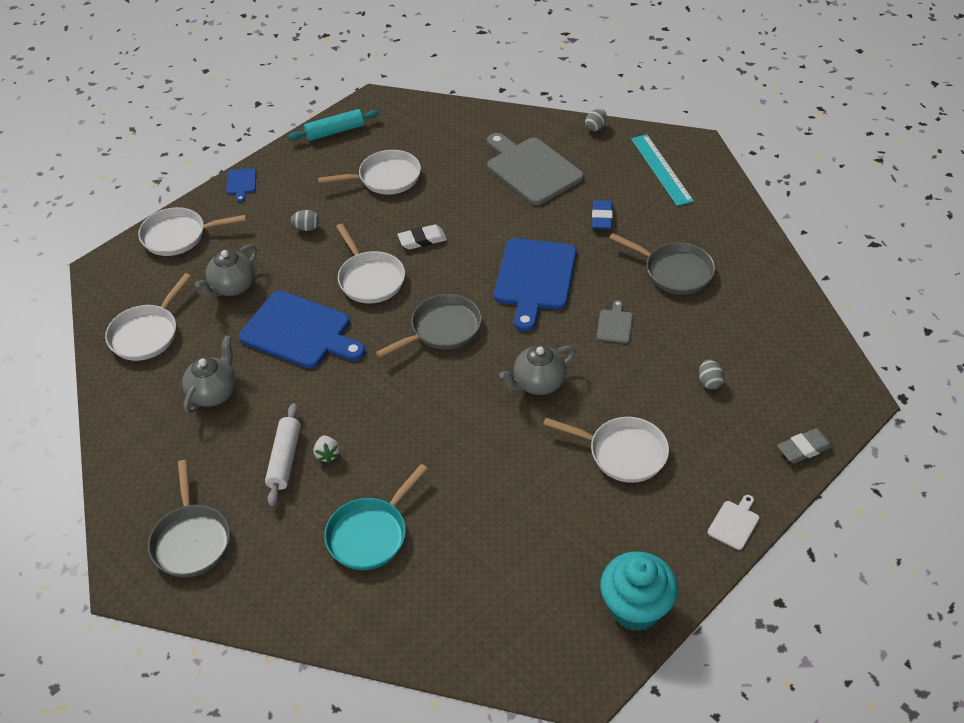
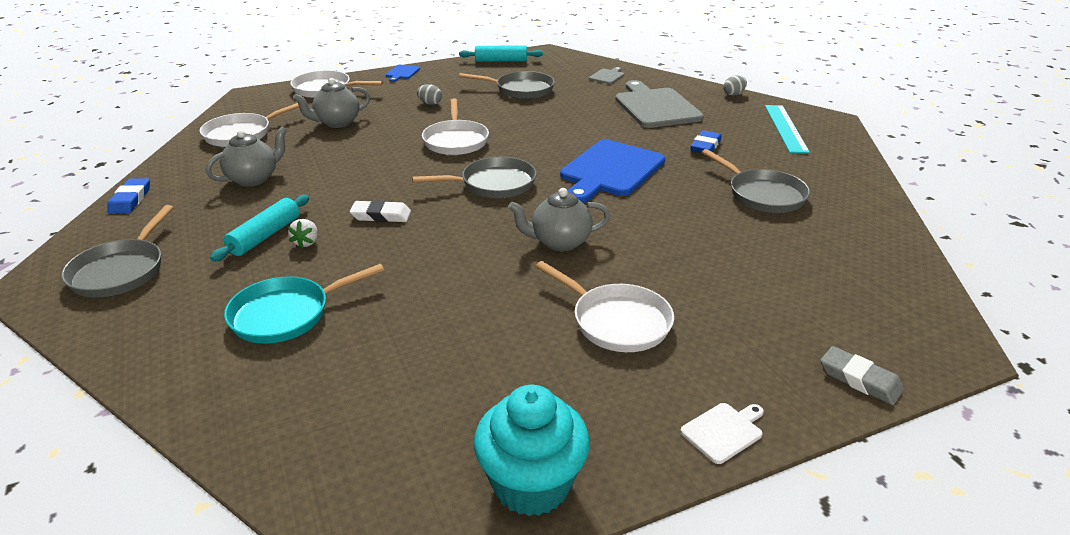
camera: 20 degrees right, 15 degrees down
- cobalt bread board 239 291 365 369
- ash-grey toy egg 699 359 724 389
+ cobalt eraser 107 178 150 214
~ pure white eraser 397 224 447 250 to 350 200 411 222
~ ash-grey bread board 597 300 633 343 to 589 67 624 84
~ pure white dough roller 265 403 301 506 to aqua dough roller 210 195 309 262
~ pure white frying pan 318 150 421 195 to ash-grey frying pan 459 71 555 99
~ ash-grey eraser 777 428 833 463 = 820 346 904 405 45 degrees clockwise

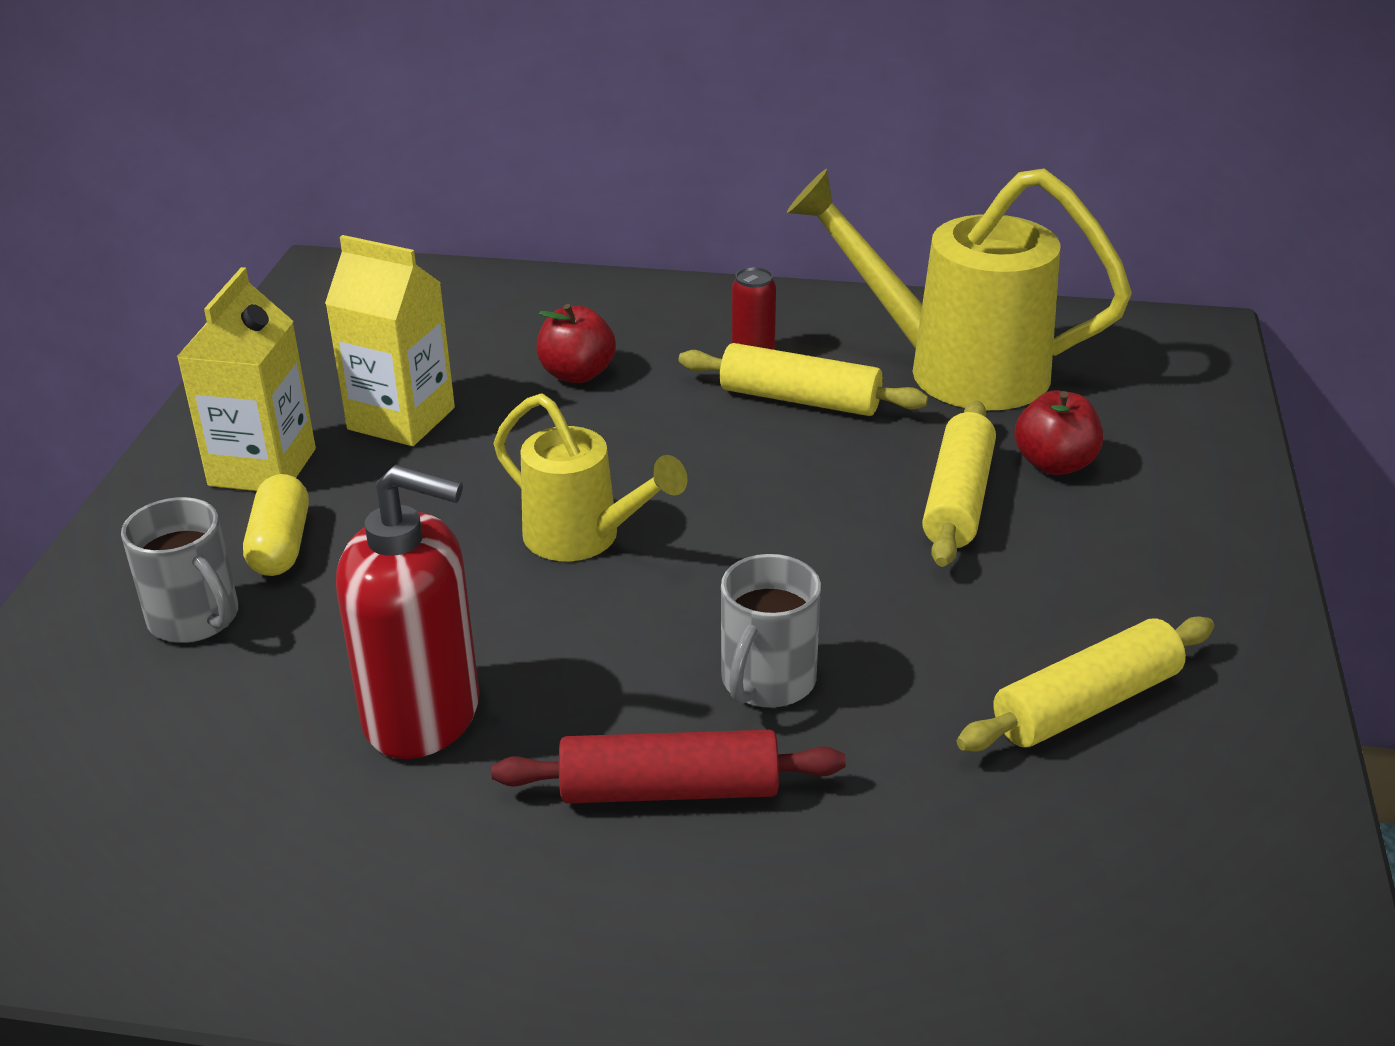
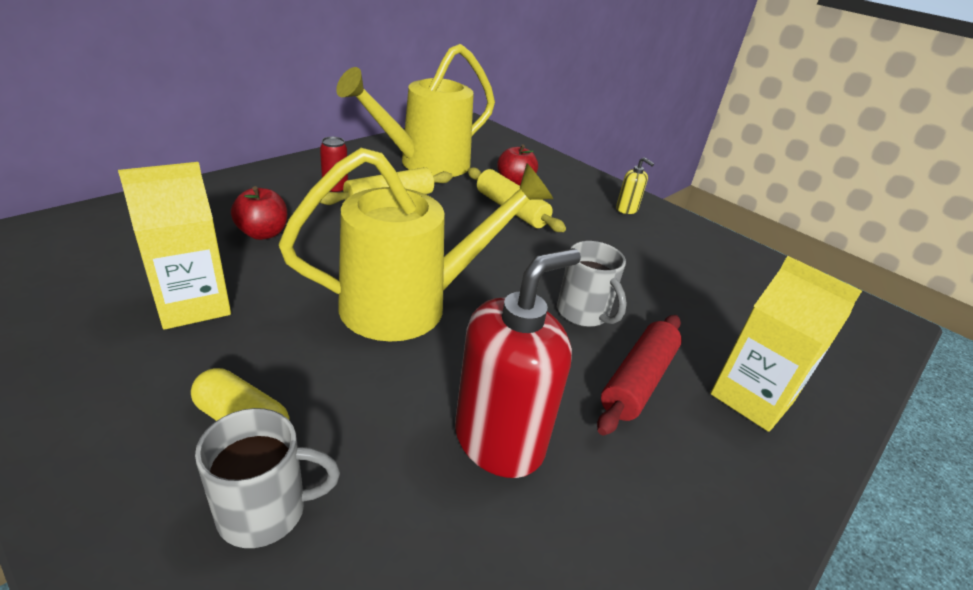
camera: 60 degrees left, 0 degrees up
- golden dough roller 957 617 1214 751
+ golden pump bottle 616 157 654 214
~ golden carton 177 267 316 491 to 710 256 862 432
~ golden sprinkling can 494 393 688 561 = 279 148 553 342 x1.66

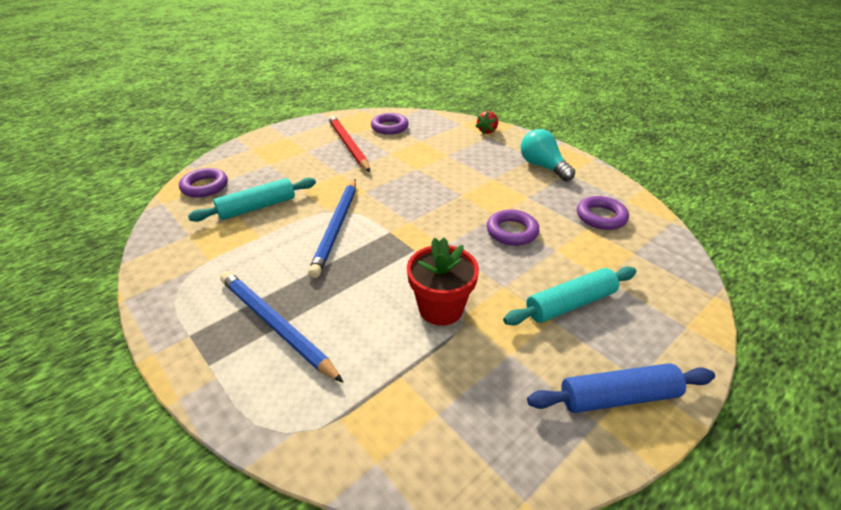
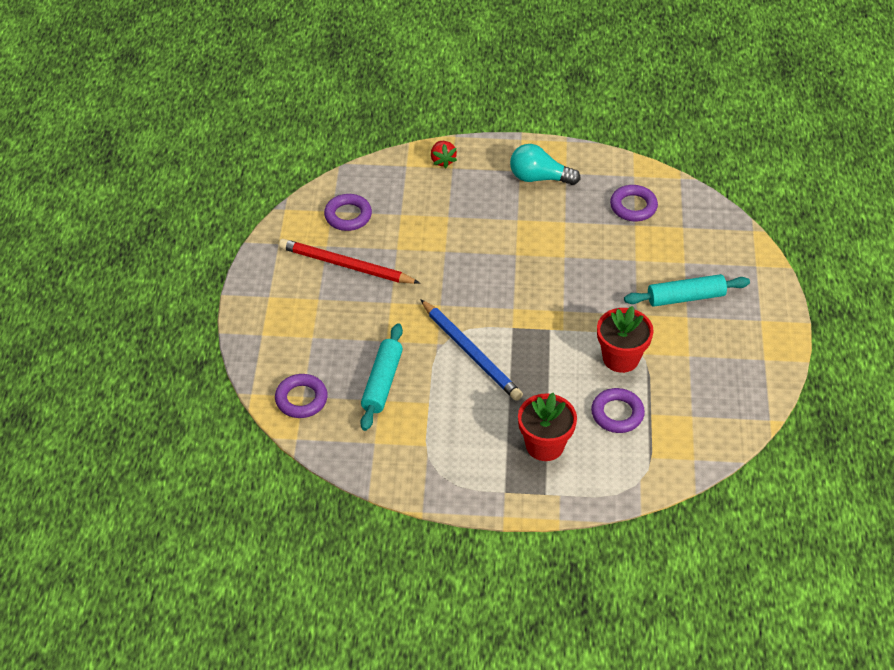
camera: 45 degrees left, 10 degrees up
- cobalt dough roller 527 363 715 413
~ purple ring 487 209 539 246 to 591 388 645 433
~ cobalt lead pencil 220 271 344 383 to crimson plant pot 518 393 577 461
~ aqua dough roller 503 267 636 325 = 624 274 750 307 60 degrees clockwise

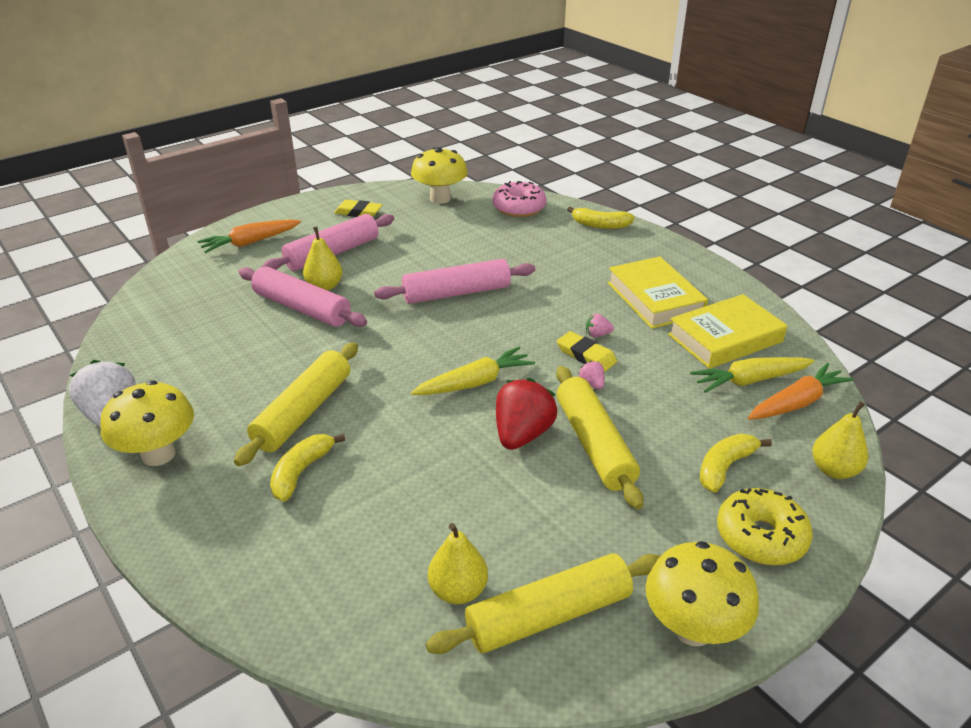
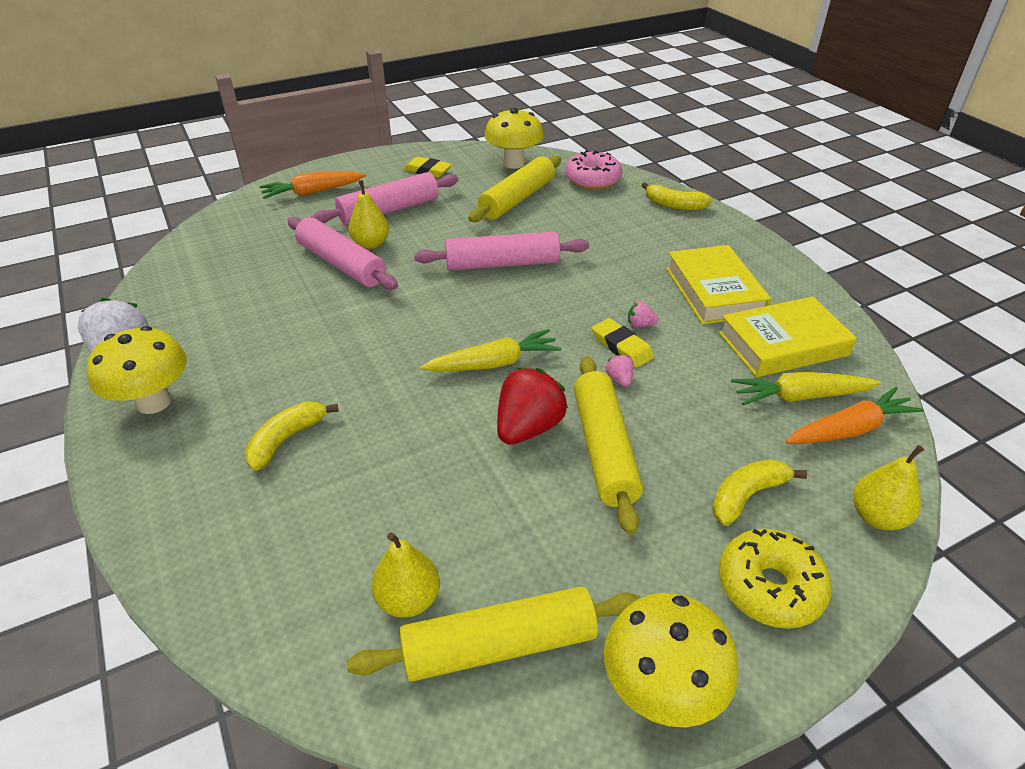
camera: 10 degrees right, 5 degrees up
~ golden dough roller 234 342 358 466 to 468 156 561 222

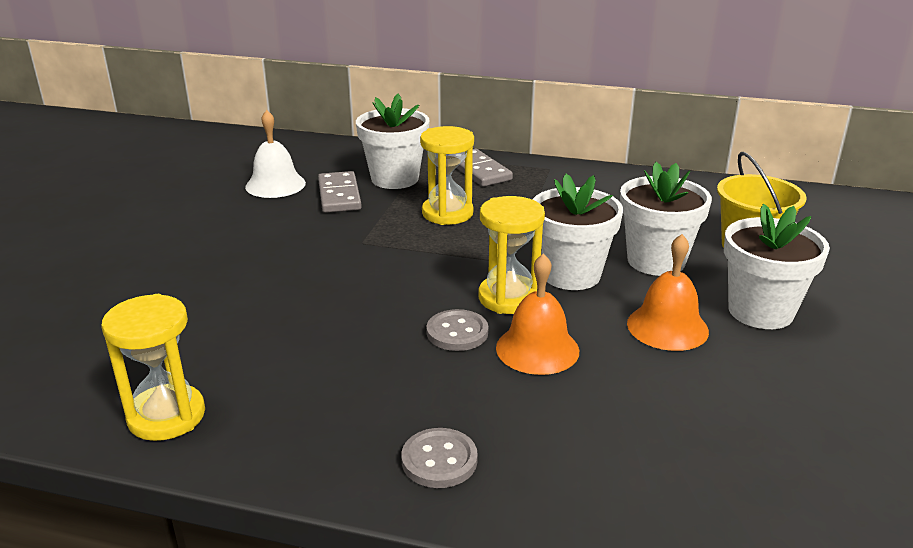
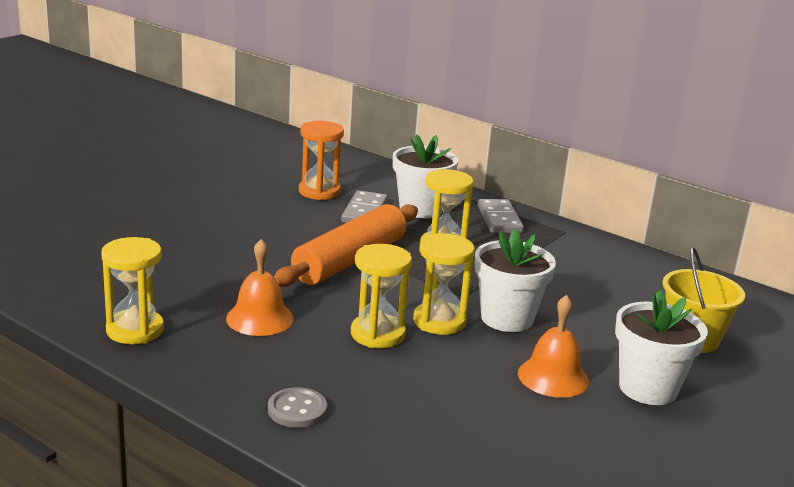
camera: 20 degrees right, 5 degrees down
- pure white plant pot 620 162 712 276
+ bright orange dough roller 274 204 418 287
~ bright orange school bell 496 253 579 375 to 226 239 294 336
~ pure white school bell 245 110 306 198 to bright orange hourglass 299 121 344 200
~ ash-grey button 426 309 488 351 to golden hourglass 351 244 412 348

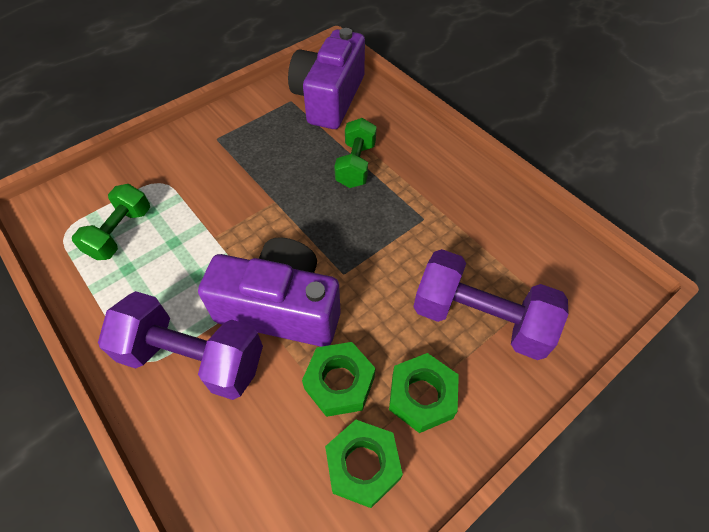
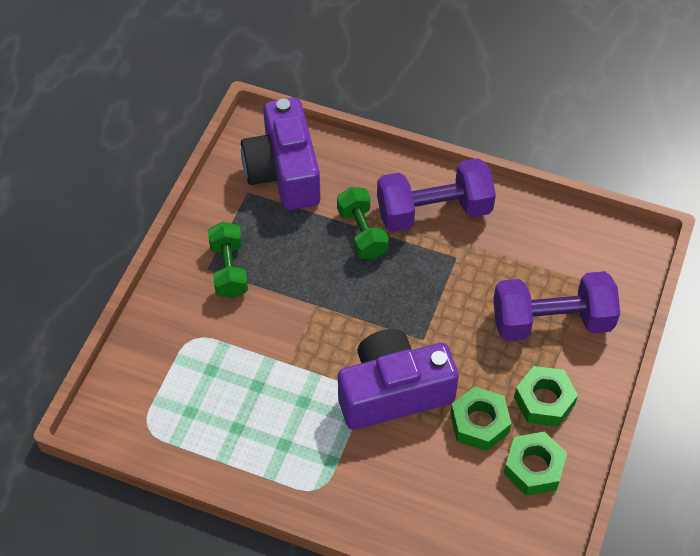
camera: 30 degrees left, 0 degrees up
~ green free weight 72 184 150 260 to 208 222 248 298
~ purple free weight 98 291 263 400 to 377 158 496 232

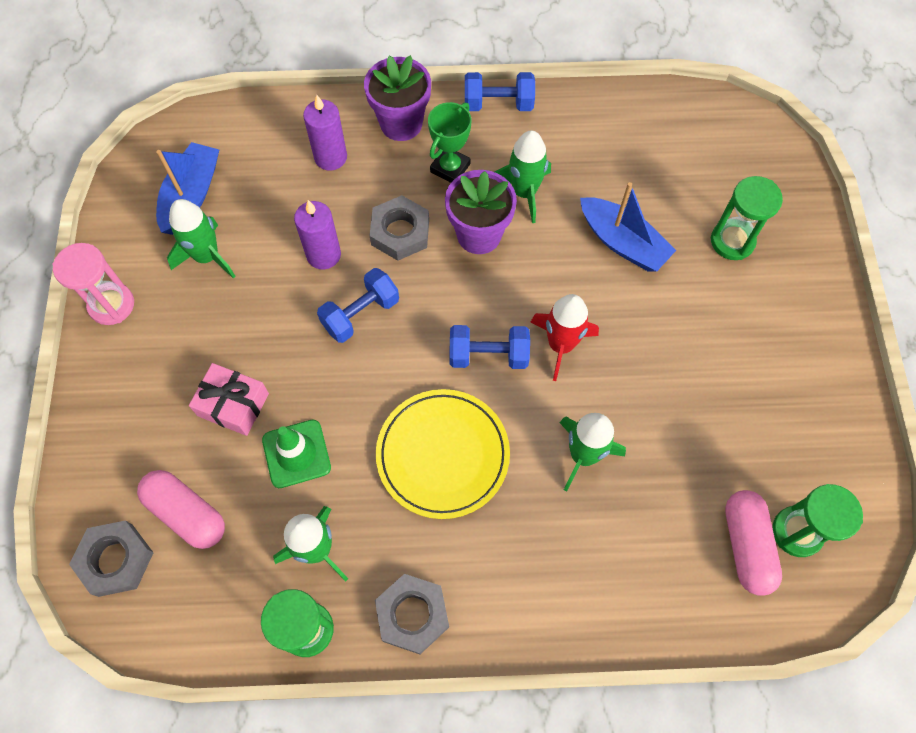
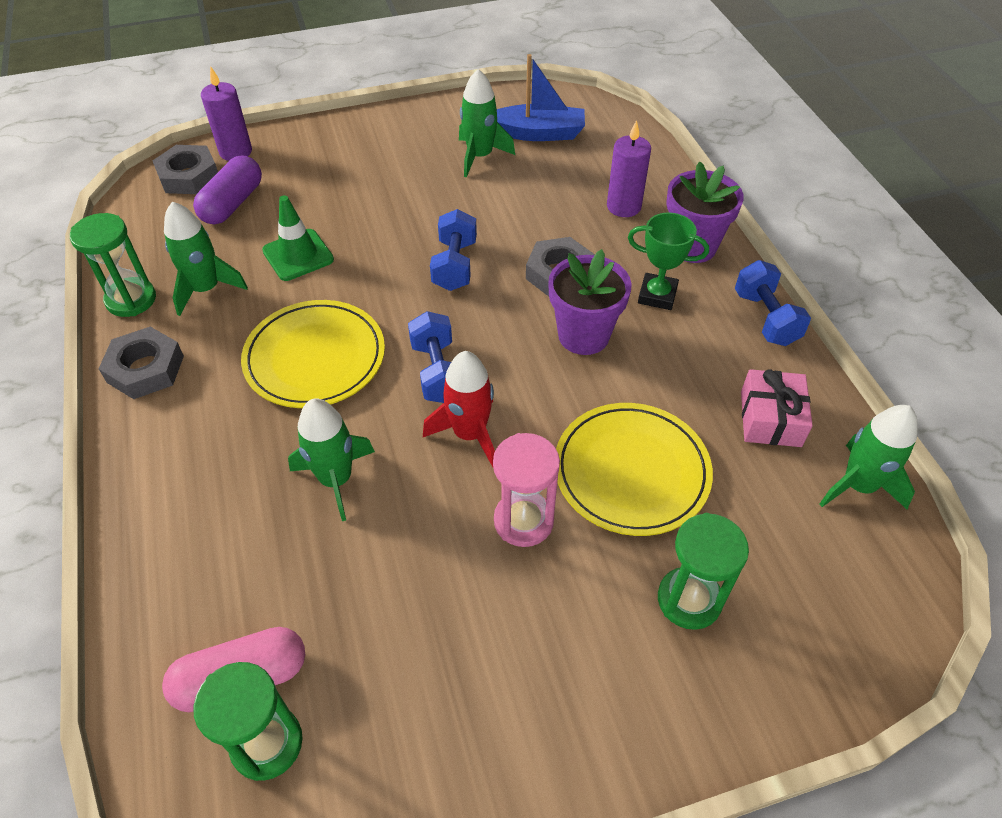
camera: 75 degrees right, 15 degrees down
~ rose-pink hourglass 52 243 134 325 to 493 433 560 547
~ rose-pink wrapped gift 189 363 269 436 to 741 369 813 447
~ purple wax candle 294 200 341 269 to 201 66 252 161
~ green toy rocket 494 130 551 223 to 819 405 918 509
~ cobalt boat 580 182 676 272 to golden dinner plate 556 403 713 536
~ rose-pink capsule 137 470 225 549 to purple capsule 193 155 262 225
~ cobalt free weight 317 268 399 343 = 430 209 477 291 60 degrees clockwise

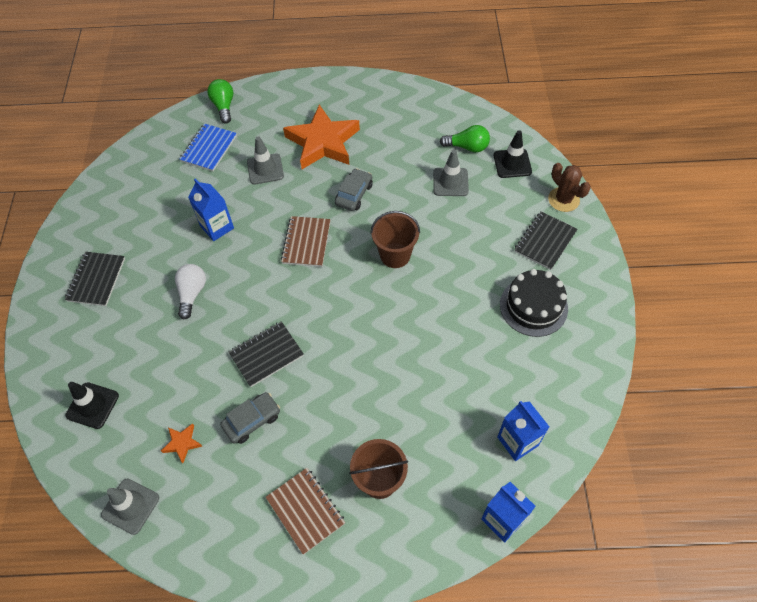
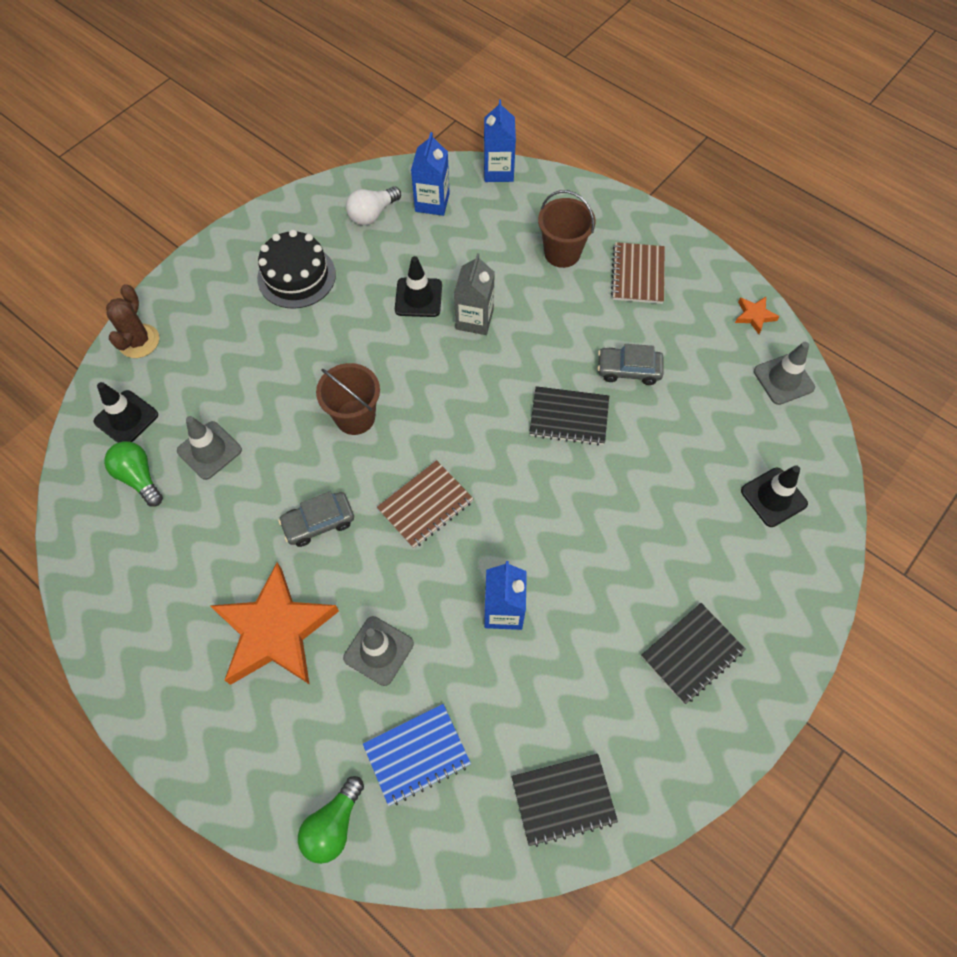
camera: 140 degrees left, 5 degrees up
+ ebony traffic cone 395 256 442 317
+ ash-grey carton 454 253 495 335
~ bright orange star shape 161 423 203 463 to 735 297 780 334
~ pure white lightbulb 175 264 206 319 to 346 186 401 225
~ ebony notepad 514 211 577 270 to 511 754 618 847

